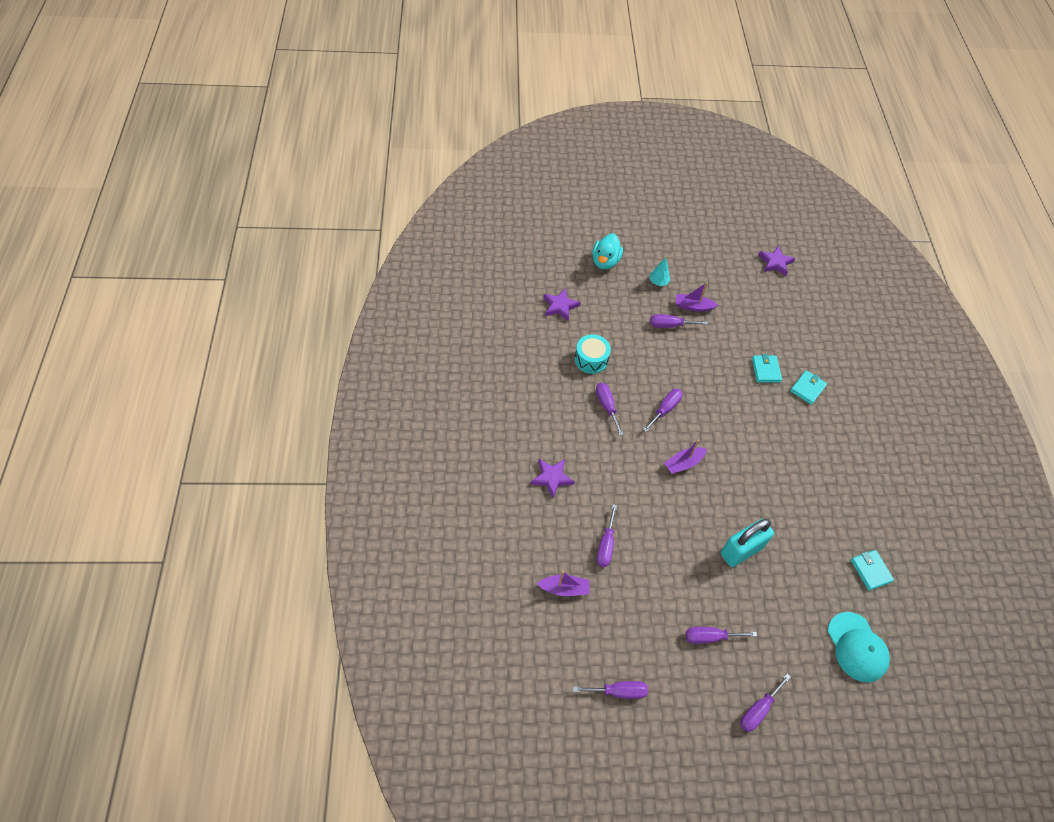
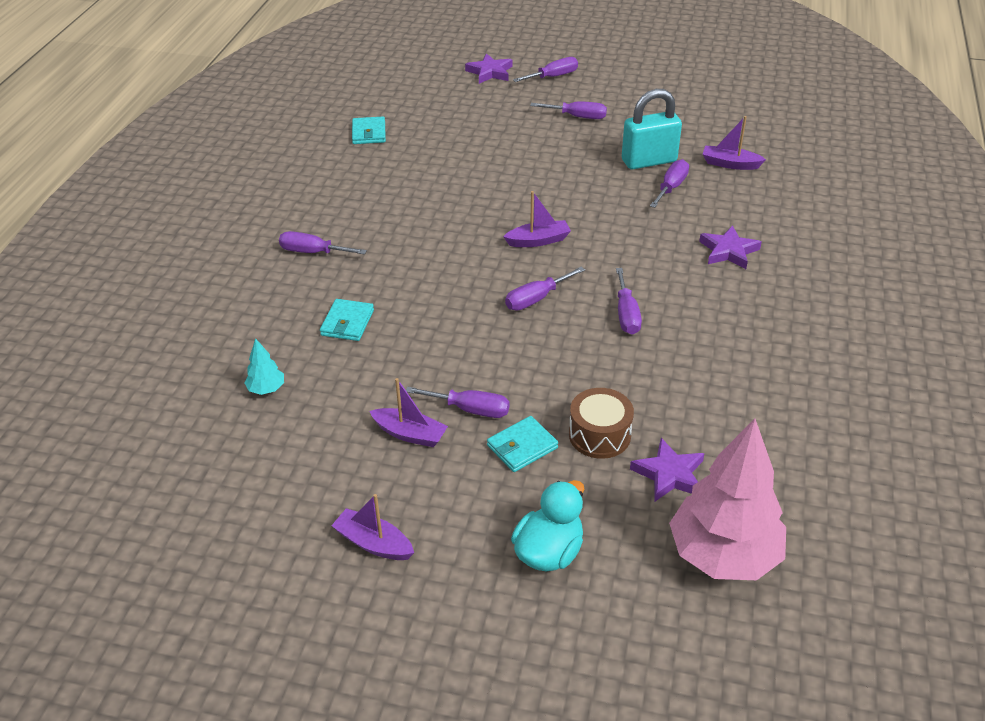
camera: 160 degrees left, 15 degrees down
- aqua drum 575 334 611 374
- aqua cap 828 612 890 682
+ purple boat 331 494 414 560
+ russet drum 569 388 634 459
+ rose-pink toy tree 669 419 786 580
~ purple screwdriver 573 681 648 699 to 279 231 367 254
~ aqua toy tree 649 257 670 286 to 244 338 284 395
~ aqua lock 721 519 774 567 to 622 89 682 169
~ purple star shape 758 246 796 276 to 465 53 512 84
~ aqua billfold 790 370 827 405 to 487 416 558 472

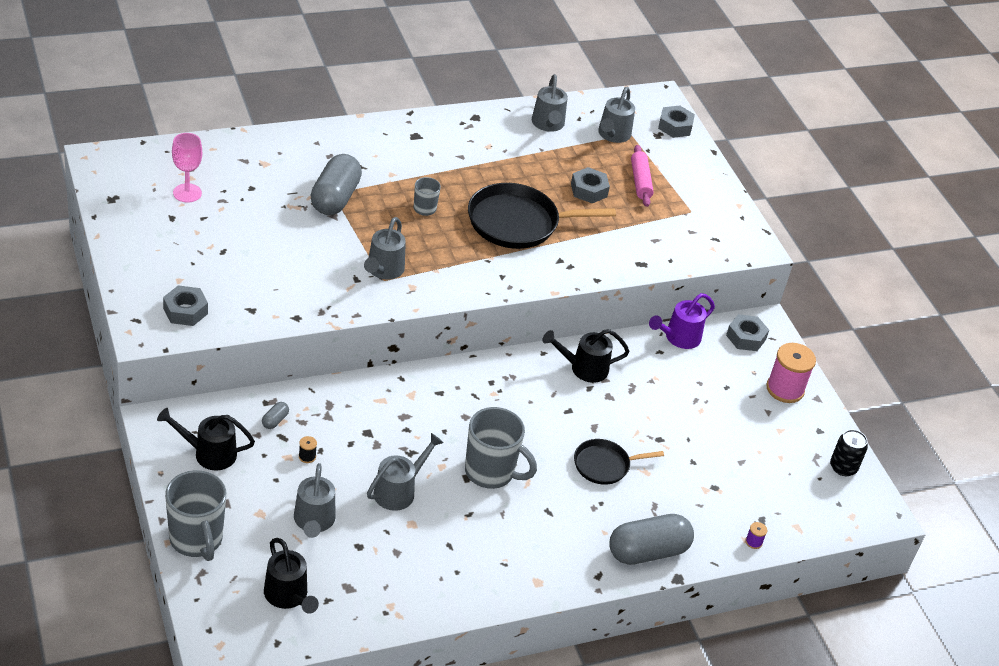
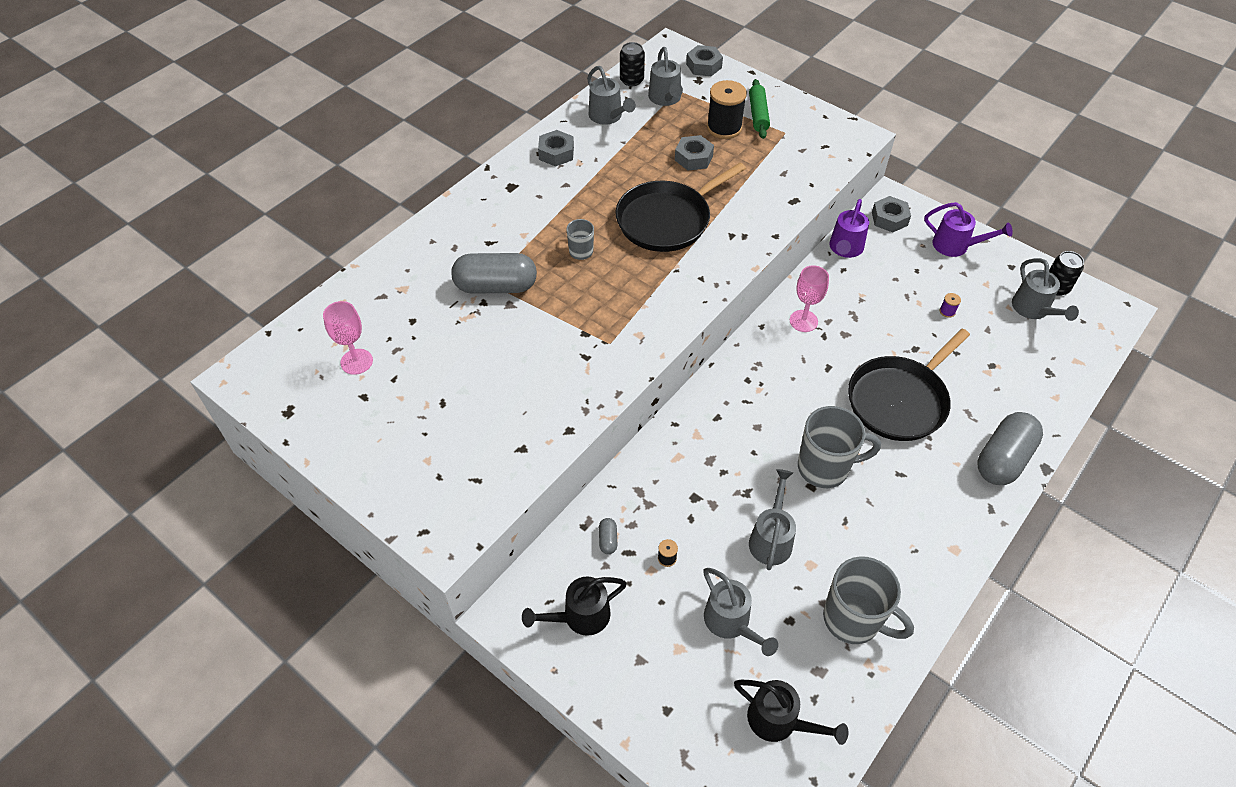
camera: 25 degrees left, 10 degrees up
+ ebony soda can 620 42 645 86
+ green dough roller 749 79 770 139
~ ash-grey hex nut 163 285 208 326 to 538 130 574 167
~ ash-grey coffee mug 165 470 226 561 to 823 556 914 644
~ ash-grey sprinkling can 364 217 406 280 to 1012 258 1079 321
~ purple spool 745 522 767 549 to 940 293 961 318
~ ebony sprinkling can 542 329 630 383 to rose-pink goblet 790 265 829 332
~ rose-pink dough roller 631 145 654 207 to ebony spool 707 80 747 139
~ rose-pink spool 766 343 816 403 to purple sprinkling can 924 202 1012 257
~ ash-grey capsule 310 154 362 215 = 451 253 537 294 75 degrees counterclockwise
~ ebony frying pan 574 439 664 485 = 848 329 970 441 x1.76

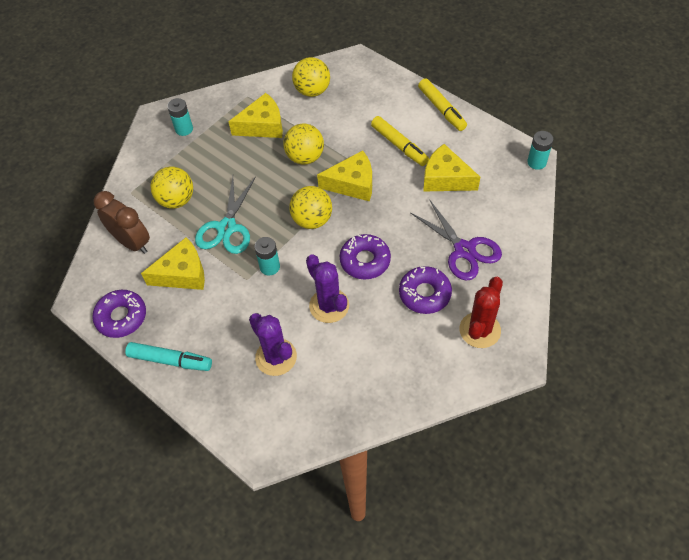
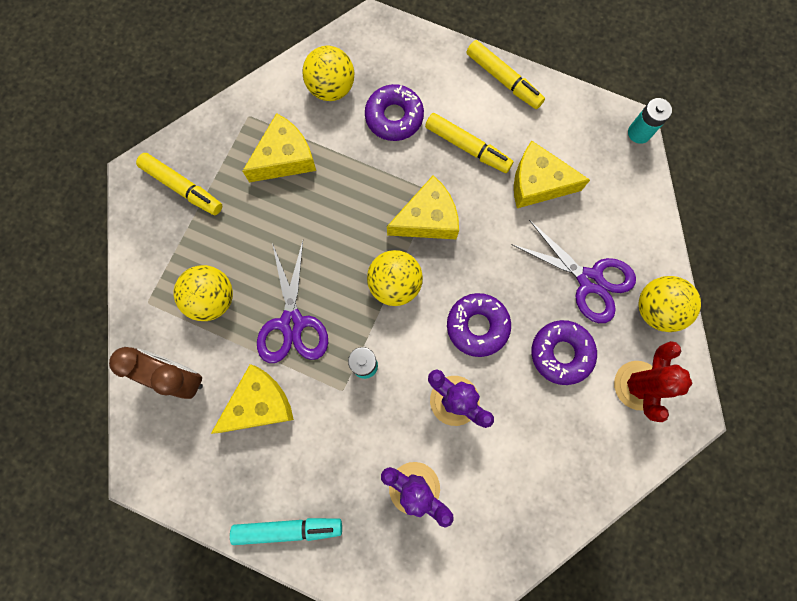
camera: 20 degrees left, 20 degrees up
~ purple glazed donut 92 290 146 338 to 365 84 424 141
~ golden play ball 284 124 324 165 to 638 276 701 332
~ aqua AA battery 167 98 193 136 to golden marker pen 136 153 223 215
~ aqua shears 195 176 256 254 to purple shears 257 241 328 363

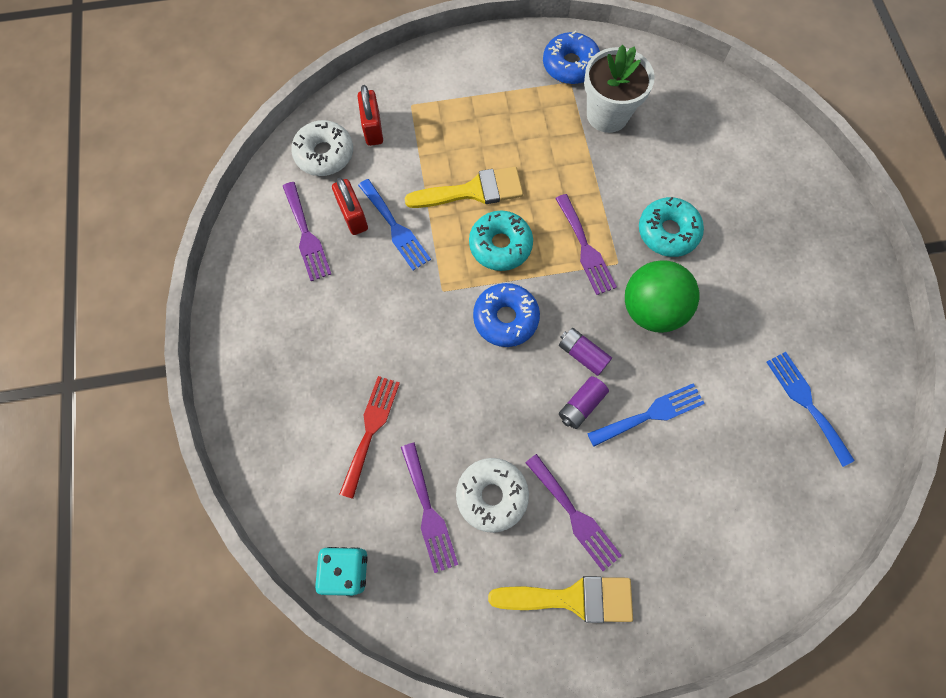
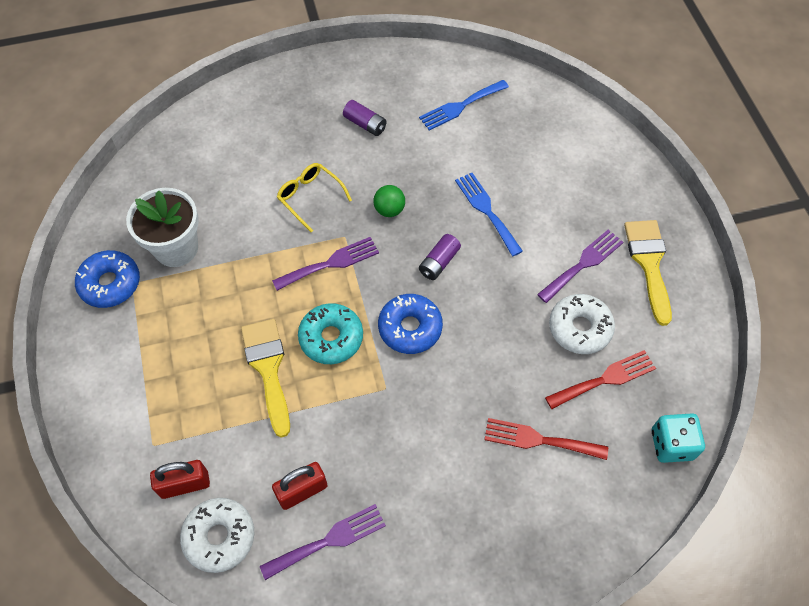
camera: 95 degrees left, 10 degrees down
- cobalt table fork 358 179 431 270
~ purple AA battery 559 376 609 429 to 343 100 386 136
~ aqua glazed donut 639 197 704 257 to golden eyeglasses 277 163 352 232
~ purple table fork 401 442 458 573 to crimson table fork 545 350 656 409
~ green play ball 625 260 700 333 = 373 185 405 217 x0.51

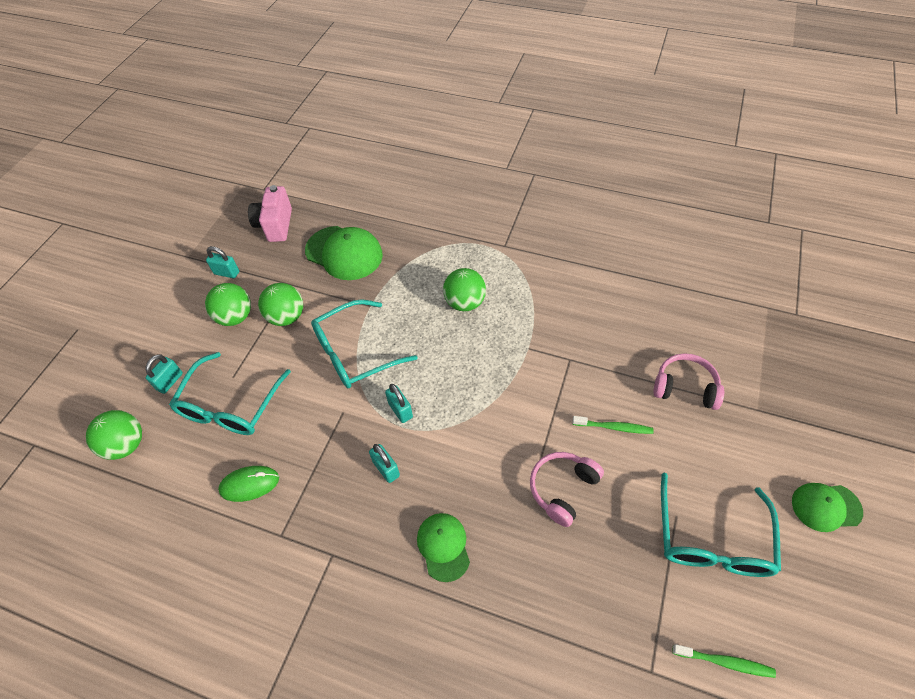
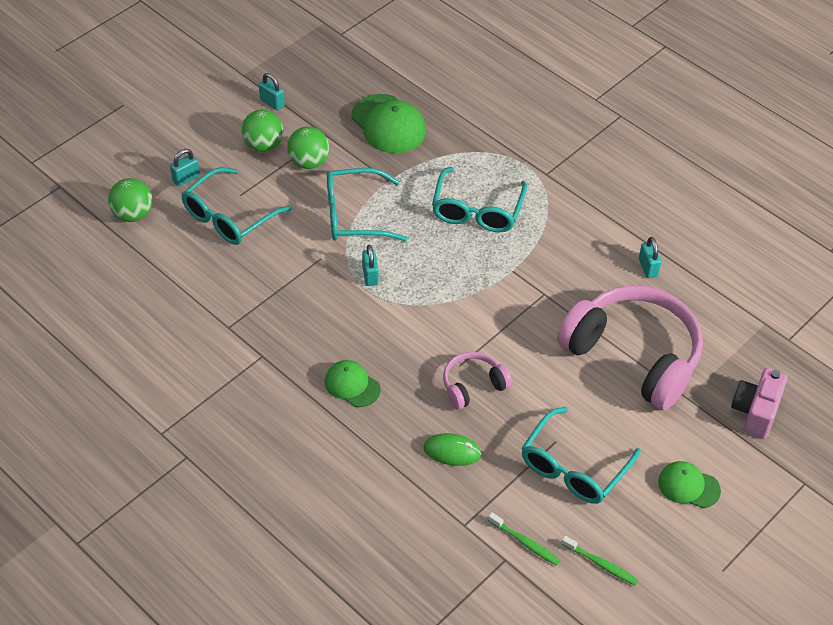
camera: 20 degrees right, 5 degrees down
~ green computer mouse 218 466 279 502 to 424 433 482 466
~ rose-pink photo camera 248 185 292 242 to 731 368 788 439
~ aqua lock 369 444 400 483 to 639 237 661 278
~ green tooth brush 572 416 654 434 to 562 536 638 585
~ green play ball 443 268 486 311 to aqua eyeglasses 432 167 527 232
~ green cap 417 513 470 582 = 325 360 380 407 60 degrees counterclockwise
~ rose-pink headphones 654 353 724 410 = 557 285 703 410 x2.12

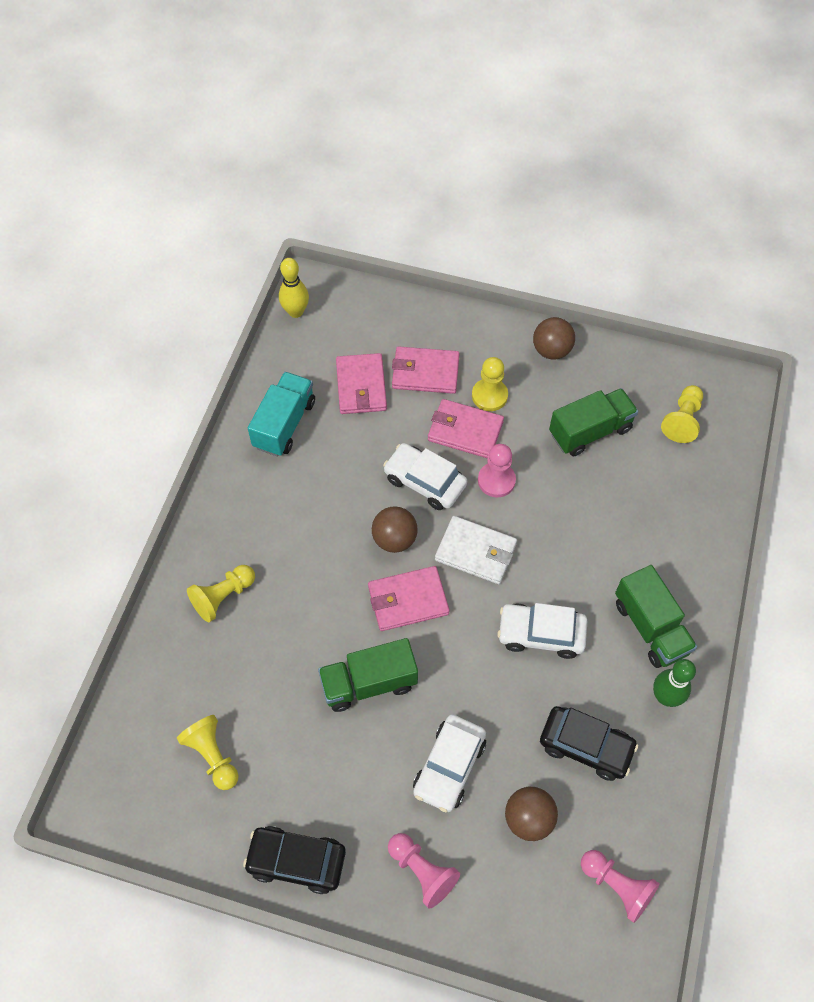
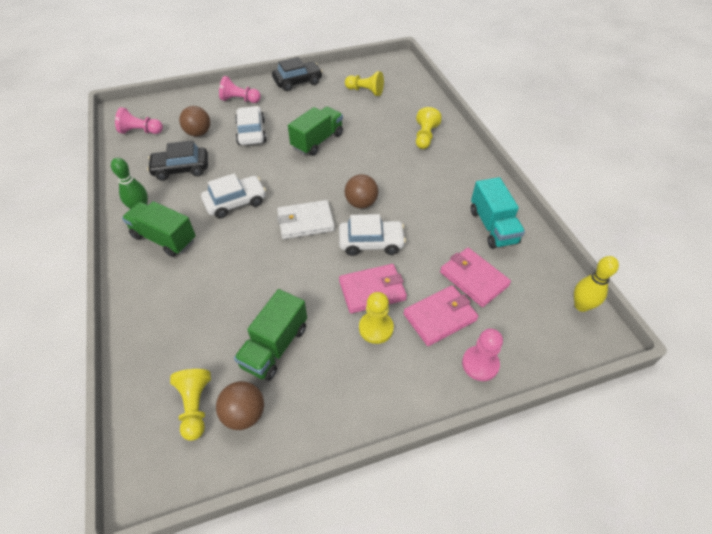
camera: 145 degrees right, 10 degrees down
- rose-pink billfold 368 566 450 631
~ rose-pink game pawn 478 444 516 497 to 462 329 503 381
~ russet play ball 533 317 575 360 to 216 381 264 430

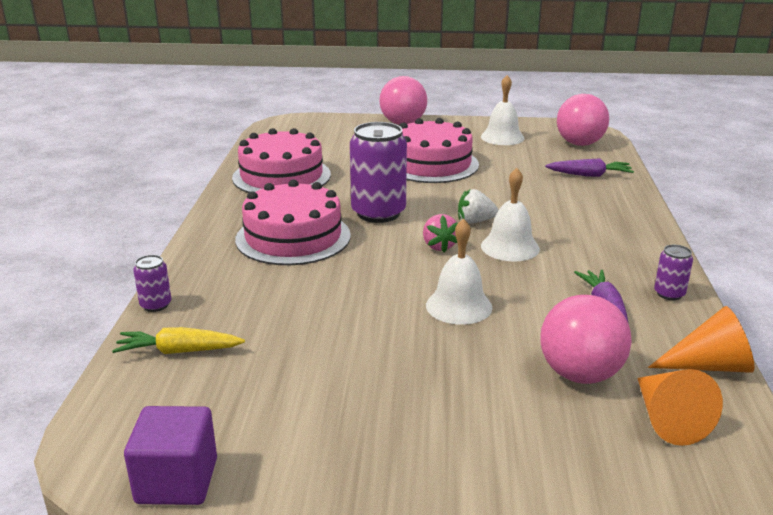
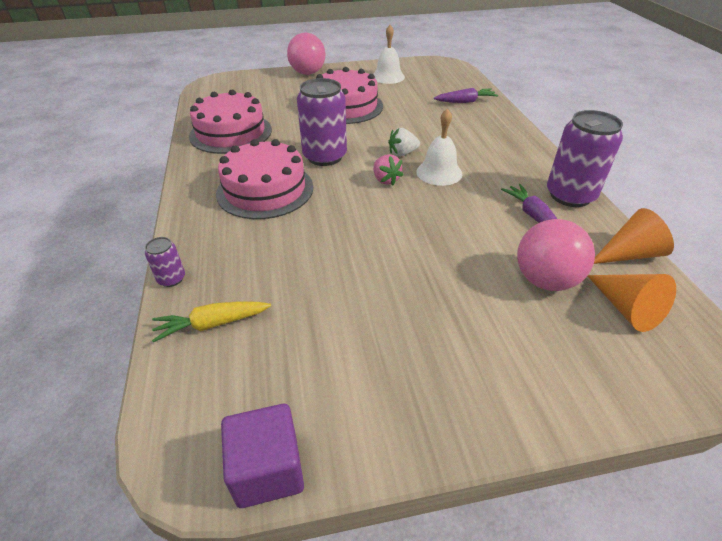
camera: 15 degrees left, 15 degrees up
- pure white school bell 426 218 493 325
- rose-pink play ball 557 94 609 146
~ purple soda can 654 245 693 300 = 547 110 623 207 x2.15

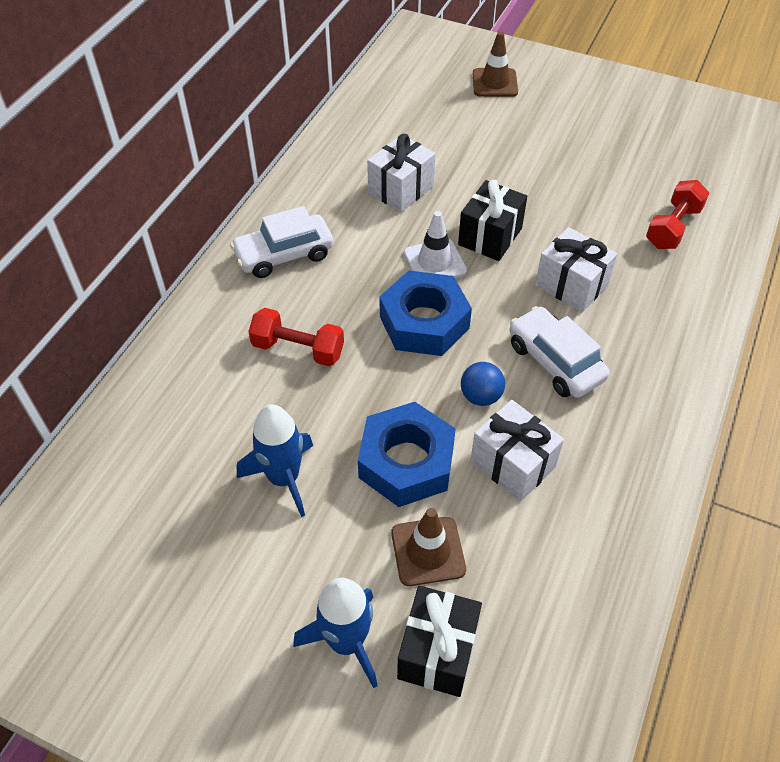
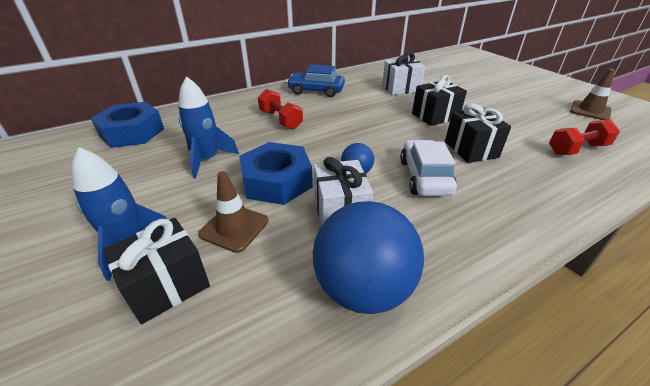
camera: 35 degrees right, 15 degrees down
- pure white traffic cone 404 211 467 278
+ cobalt play ball 313 201 424 314
~ cobalt hex nut 379 271 472 356 to 91 102 164 148
~ russet traffic cone 473 32 518 97 to 570 69 615 120
~ pure white toy car 230 206 334 278 to cobalt toy car 287 64 345 97
~ pure white wrapped gift 535 227 617 312 to ebony wrapped gift 445 103 511 163

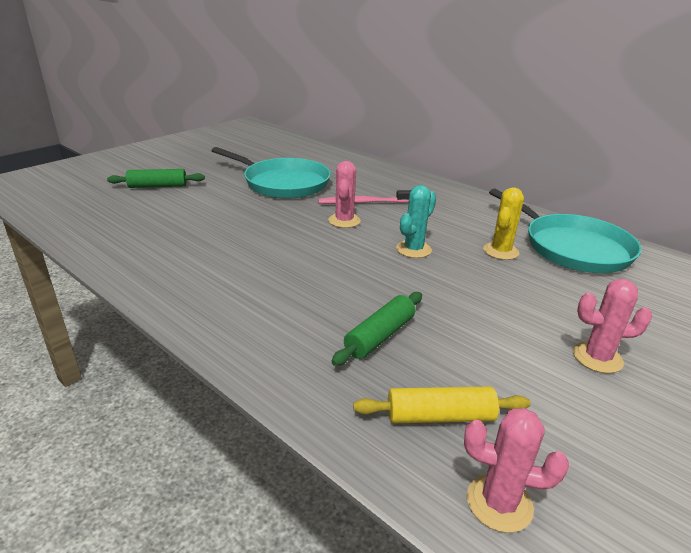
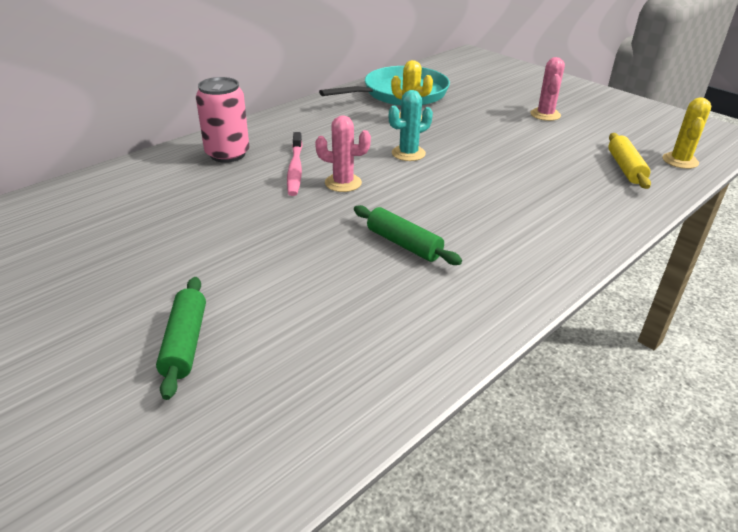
camera: 85 degrees left, 5 degrees up
- aqua frying pan 211 147 331 199
+ rose-pink soda can 196 77 249 163
~ green dough roller 331 292 422 366 to 354 205 462 265
~ rose-pink prickly plant 464 408 569 533 to golden prickly plant 663 97 711 169
~ aqua prickly plant 396 185 436 258 = 389 90 433 161 75 degrees counterclockwise

